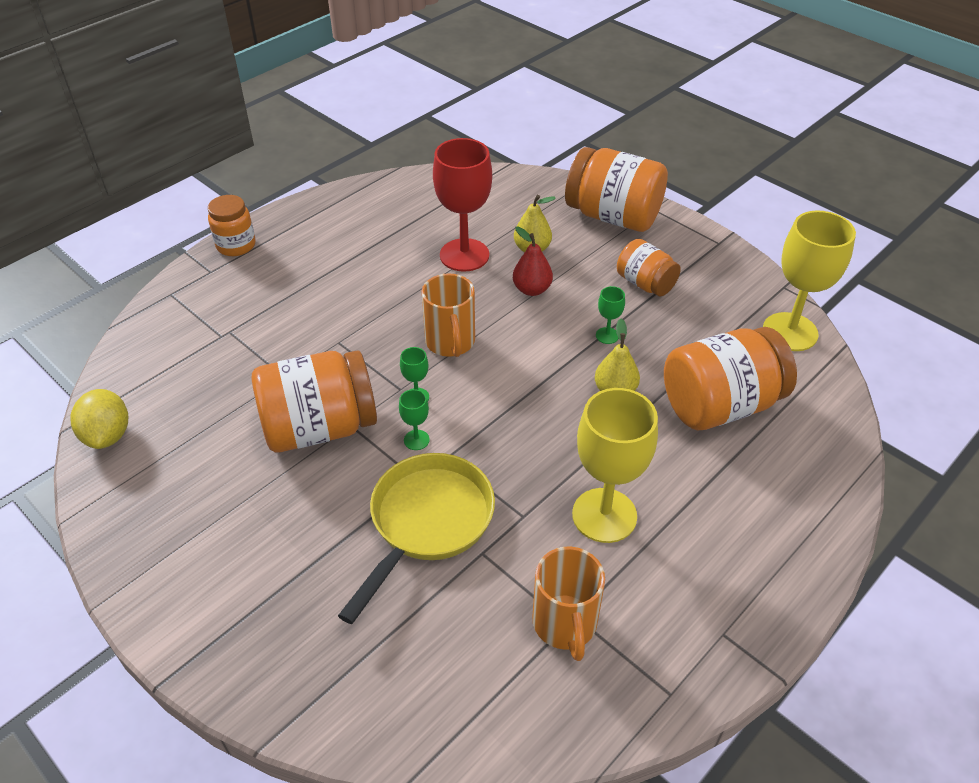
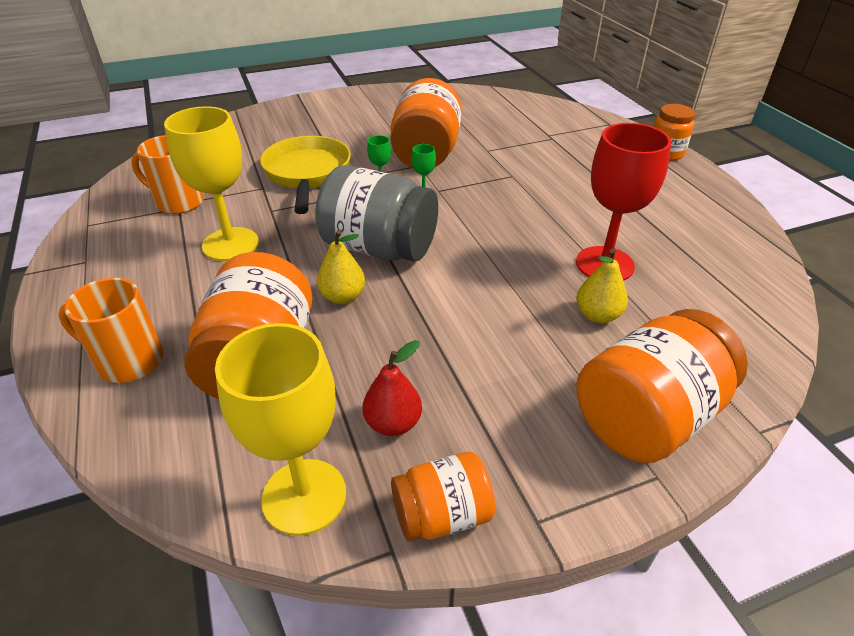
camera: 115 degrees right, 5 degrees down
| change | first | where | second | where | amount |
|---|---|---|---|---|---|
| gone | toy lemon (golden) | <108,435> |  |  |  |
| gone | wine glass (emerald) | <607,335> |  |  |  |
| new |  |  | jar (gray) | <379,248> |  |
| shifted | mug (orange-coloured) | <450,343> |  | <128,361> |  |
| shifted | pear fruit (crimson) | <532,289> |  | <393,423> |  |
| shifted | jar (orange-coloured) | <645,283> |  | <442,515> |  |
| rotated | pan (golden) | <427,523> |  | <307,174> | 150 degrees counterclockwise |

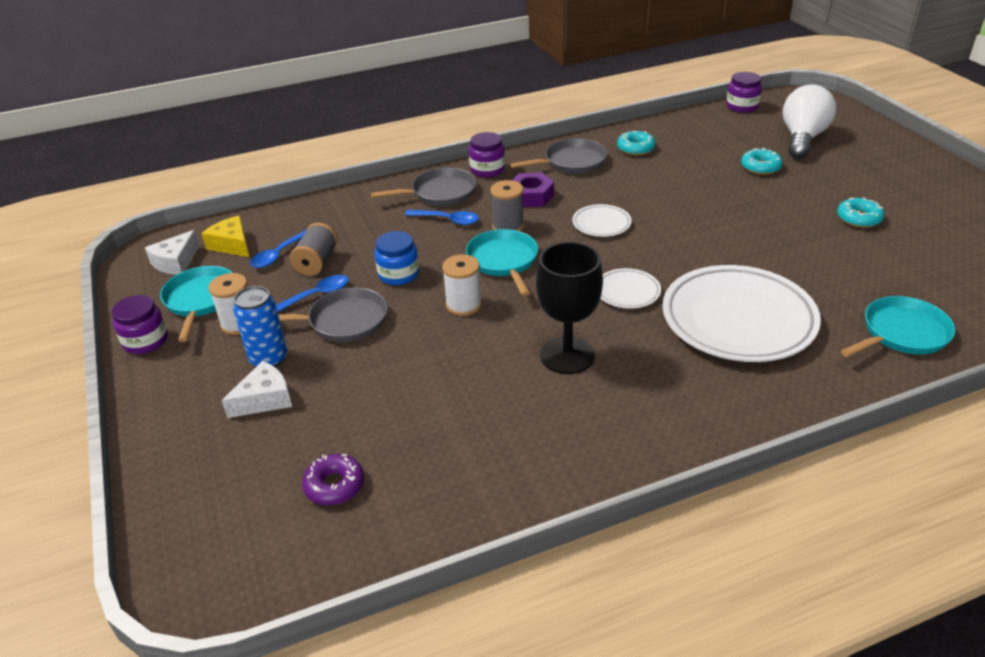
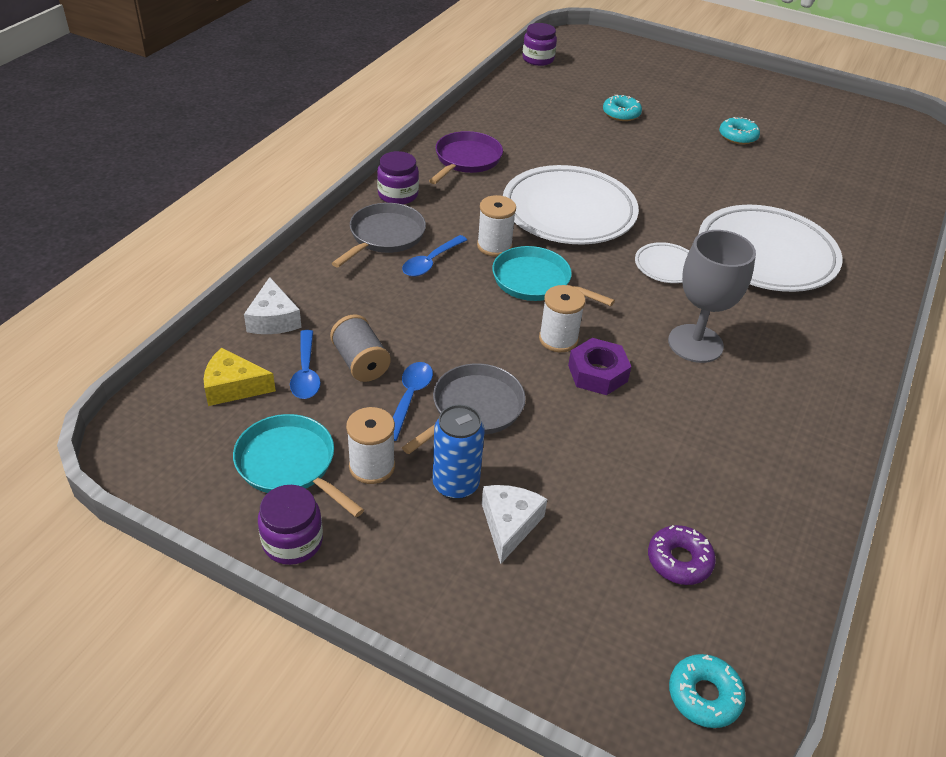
camera: 45 degrees left, 5 degrees up
| change | first | where | second | where | amount |
|---|---|---|---|---|---|
| gone | jar (blue) | <398,274> |  |  |  |
| gone | lightbulb (pure white) | <802,138> |  |  |  |
| gone | pan (aqua) | <901,333> |  |  |  |
| shifted | cheese wedge (pure white) | <176,262> |  | <273,319> |  |
| shifted | hex nut (royal purple) | <531,196> |  | <597,373> |  |
| shifted | doughnut (aqua) | <635,148> |  | <704,695> |  |
| repainted | reel of thread (gray) | <508,226> | reel of thread (pure white) | <494,246> |  |
| repainted | pan (gray) | <571,162> | pan (royal purple) | <466,160> |  |
| repainted | wine glass (ebony) | <567,355> | wine glass (gray) | <695,343> |  |
| rotated | spoon (blue) | <447,220> |  | <430,262> | 150 degrees clockwise |
| scaled | dinner plate (pure white) | <601,224> |  | <568,212> | x2.21 |

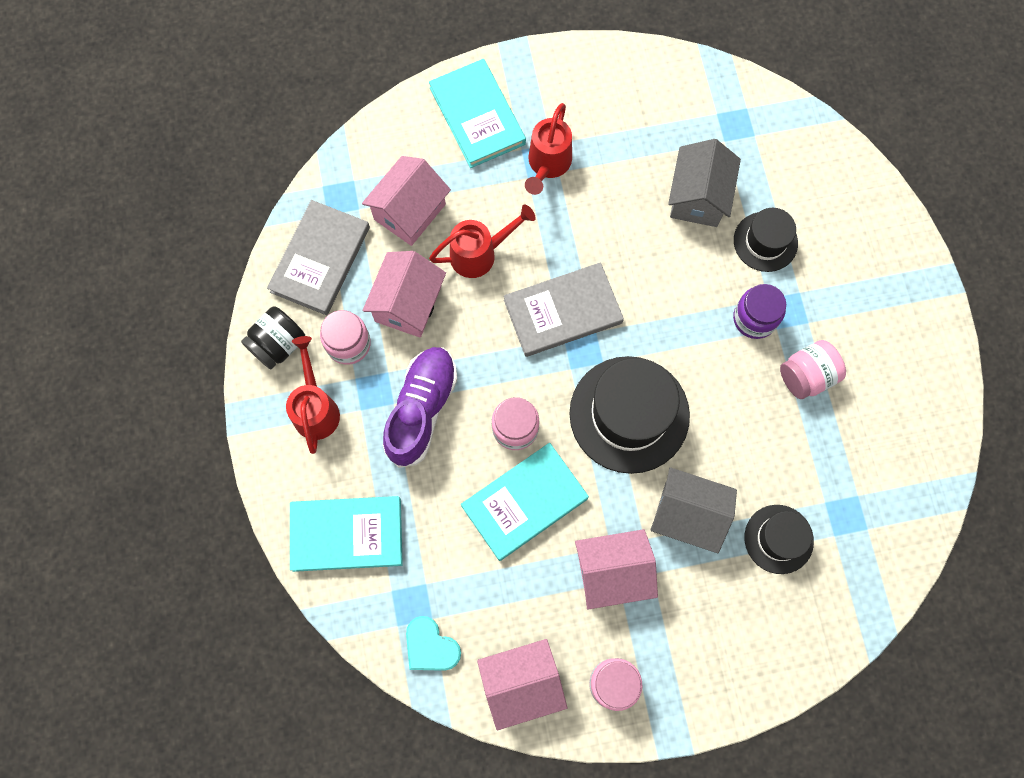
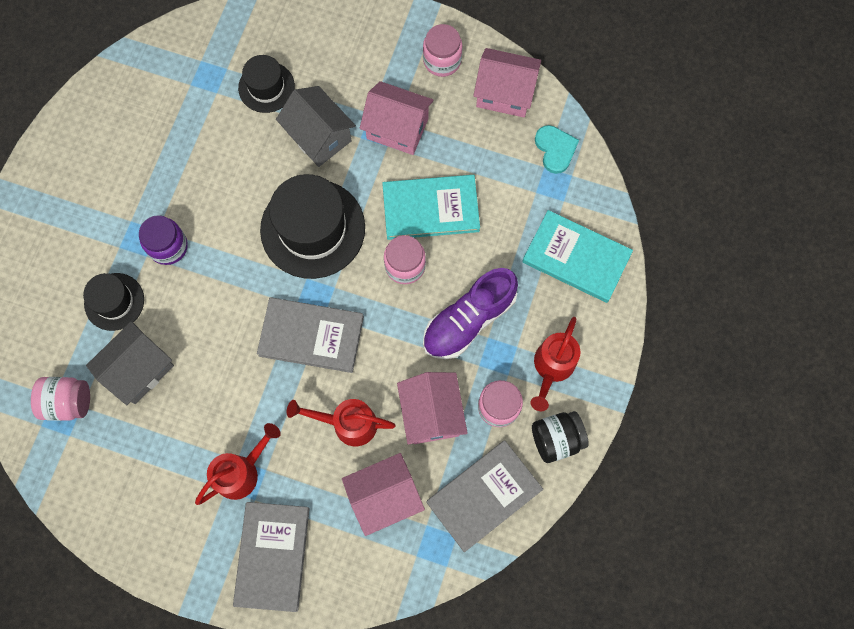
camera: 150 degrees left, 0 degrees up
| change | first | where | second | where | amount |
|---|---|---|---|---|---|
| shifted | jar (rosy) | <806,376> |  | <68,402> |  |
| repainted | hardcover (aqua) | <477,116> | hardcover (gray) | <272,556> |  |
| rotated | cottage (rosy) | <408,304> |  | <431,413> | 60 degrees counterclockwise |

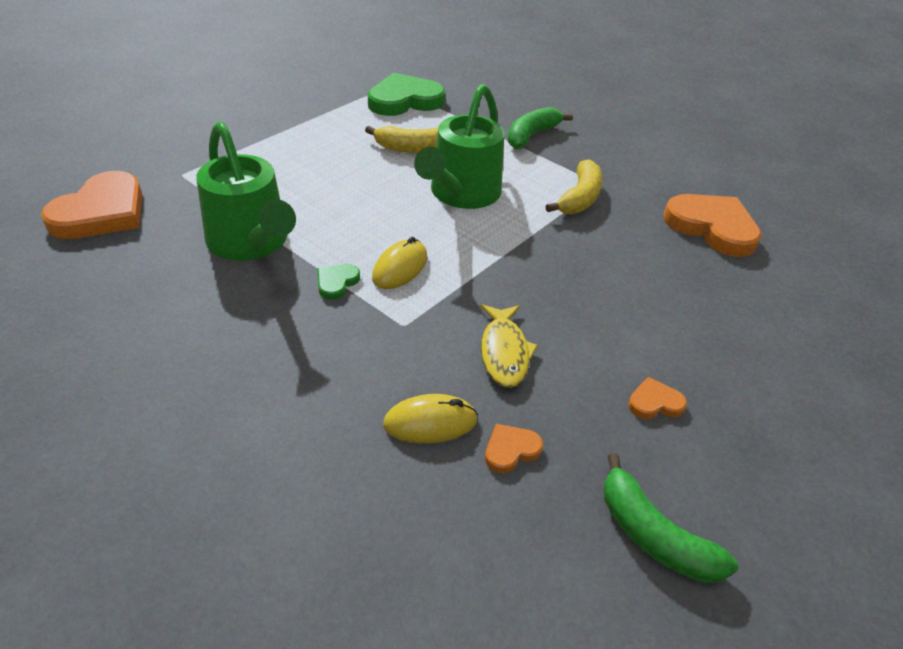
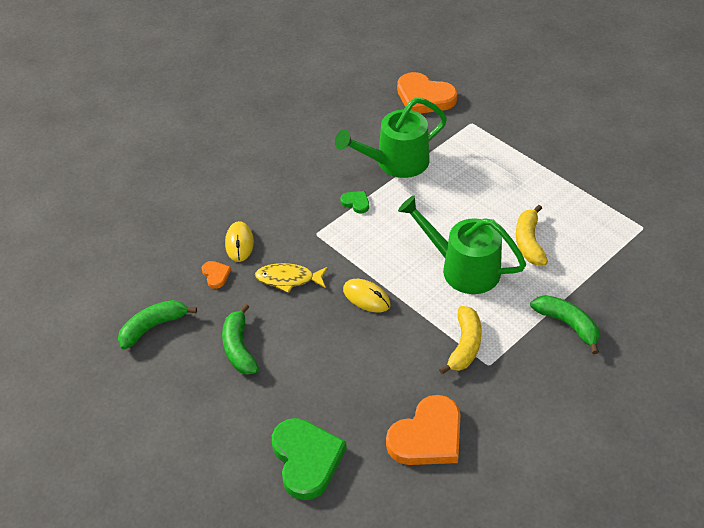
camera: 100 degrees right, 5 degrees up
| change | first | where | second | where | amount |
|---|---|---|---|---|---|
| shifted | love heart (emerald) | <404,100> |  | <306,459> |  |
| shifted | PC mouse (golden) | <400,268> |  | <366,297> |  |
| swapped | love heart (orange-coloured) | <654,402> | banana (emerald) | <239,348> |  |
| rotated | banana (golden) | <579,198> |  | <465,345> | 105 degrees counterclockwise |

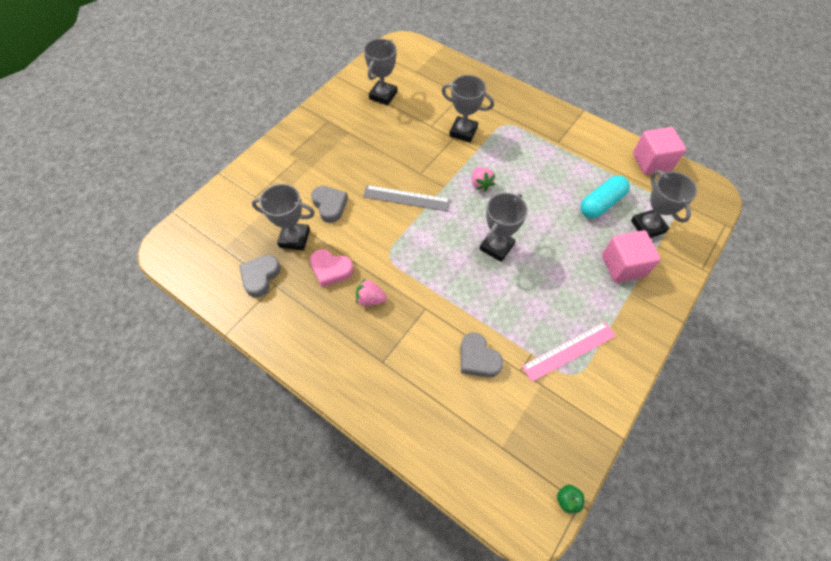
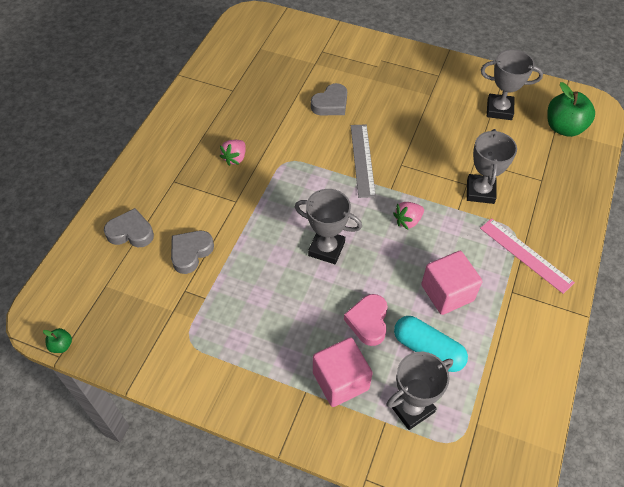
camera: 75 degrees right, 5 degrees down
| change | first | where | second | where | amount |
|---|---|---|---|---|---|
| gone | prize cup (gray) | <294,238> |  |  |  |
| new |  |  | apple fruit (emerald) | <564,128> |  |
| shifted | love heart (gray) | <260,277> |  | <131,232> |  |
| shifted | love heart (rosy) | <331,270> |  | <368,321> |  |
| shifted | straightedge (rosy) | <569,351> |  | <525,255> |  |
| shifted | block (rosy) | <651,162> |  | <447,293> |  |
| rotated | strawberry (rosy) | <370,299> |  | <235,158> | 150 degrees counterclockwise |

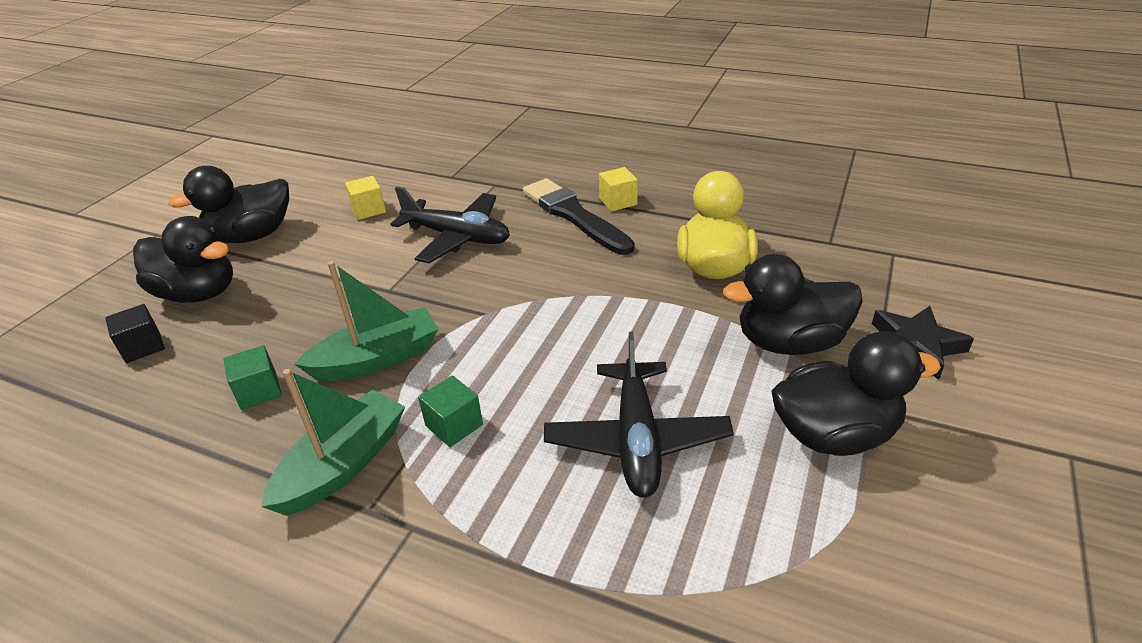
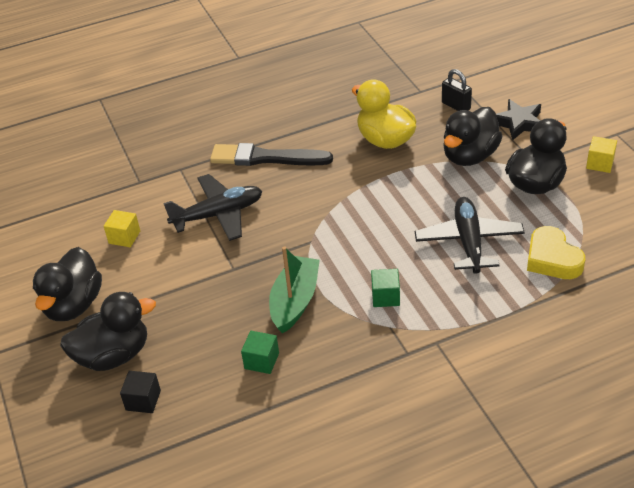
camera: 45 degrees left, 5 degrees up
| change | first | where | second | where | amount |
|---|---|---|---|---|---|
| gone | toy boat (emerald) | <343,465> |  |  |  |
| new |  |  | padlock (ebony) | <456,106> |  |
| new |  |  | love heart (golden) | <552,259> |  |
| shifted | block (golden) | <618,201> |  | <600,163> |  |
| rotated | plane (ebony) | <636,439> |  | <469,242> | 135 degrees counterclockwise |

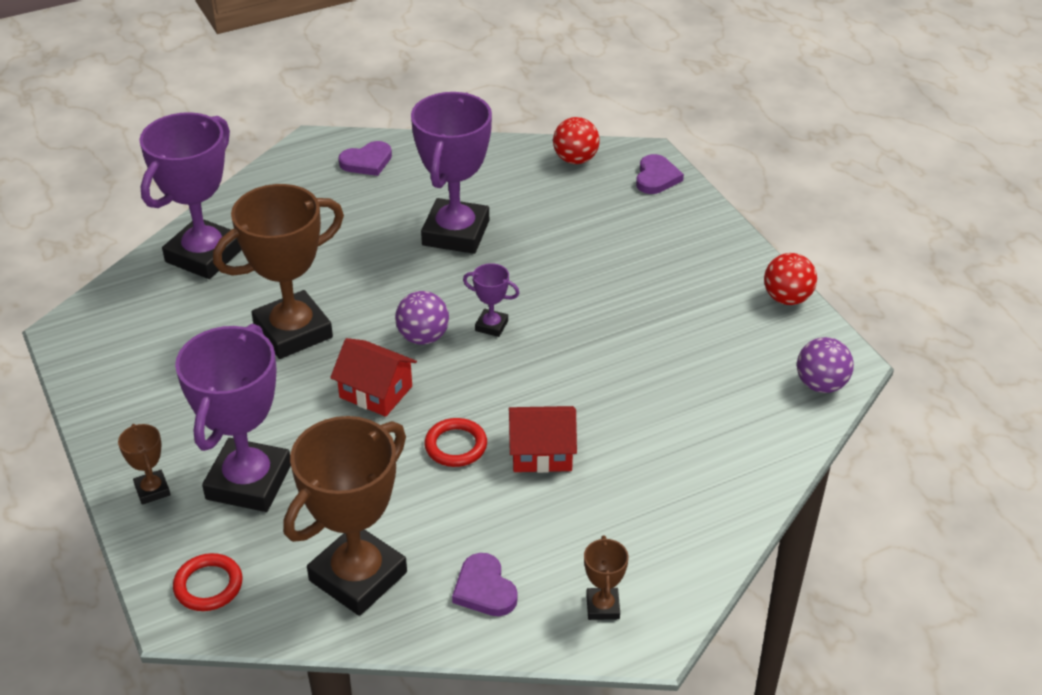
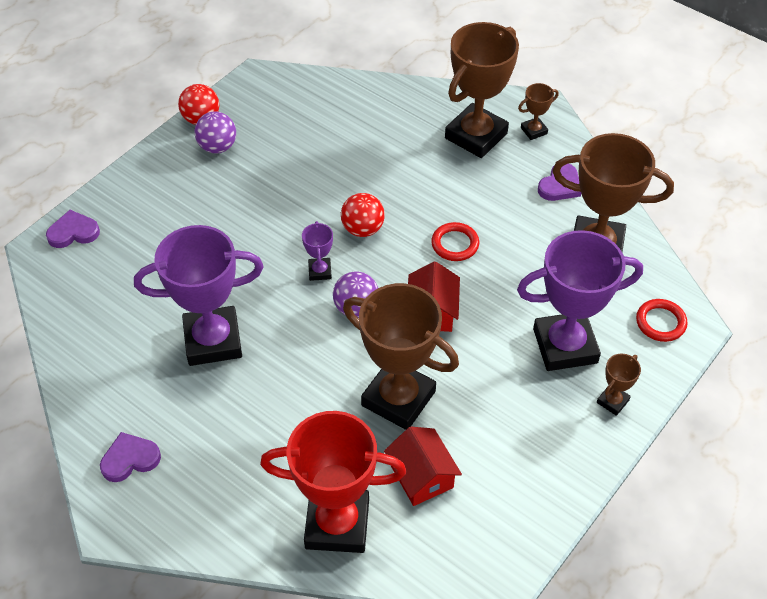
camera: 115 degrees left, 10 degrees up
| change | first | where | second | where | amount |
|---|---|---|---|---|---|
| new |  |  | prize cup (brown) | <476,136> |  |
| shifted | cottage (crimson) | <541,452> |  | <421,476> |  |
| shifted | sphere (crimson) | <575,159> |  | <362,229> |  |
| shifted | sphere (royal purple) | <821,384> |  | <217,147> |  |
| repainted | prize cup (royal purple) | <204,255> | prize cup (crimson) | <337,524> |  |
| rotated | love heart (royal purple) | <367,162> |  | <130,459> | 60 degrees counterclockwise |

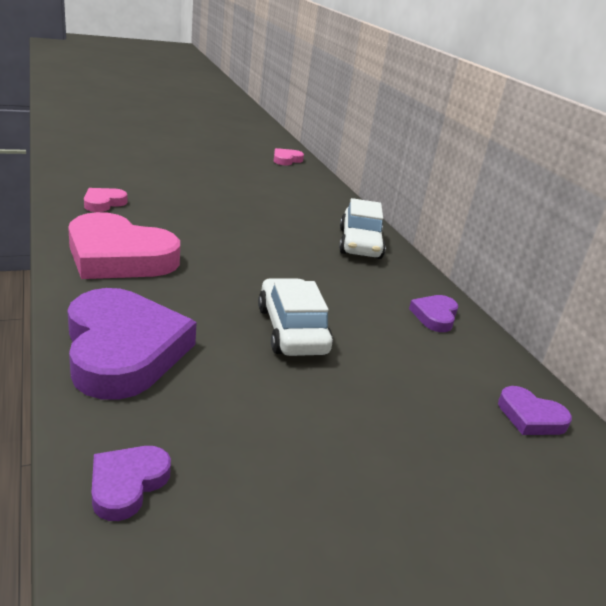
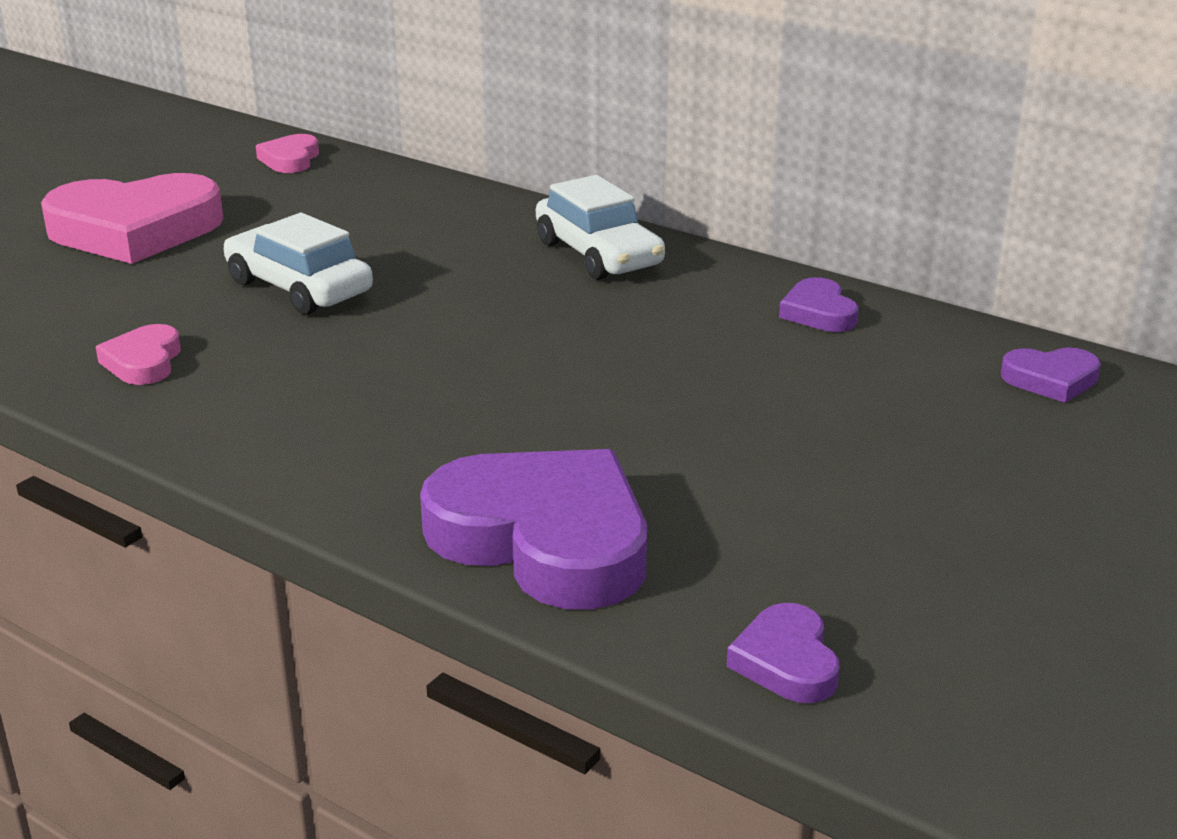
camera: 30 degrees left, 0 degrees up
| change | first | where | second | where | amount |
|---|---|---|---|---|---|
| shifted | love heart (rosy) | <119,256> |  | <135,230> |  |
| shifted | automobile (pure white) | <292,330> |  | <299,288> |  |

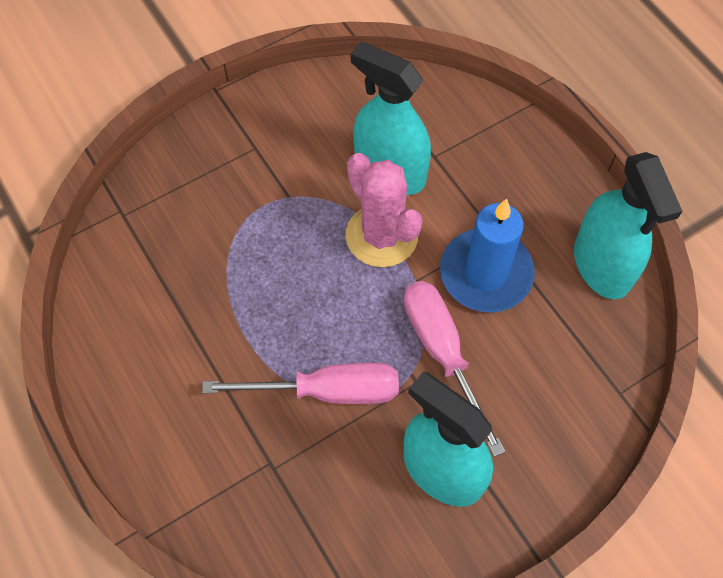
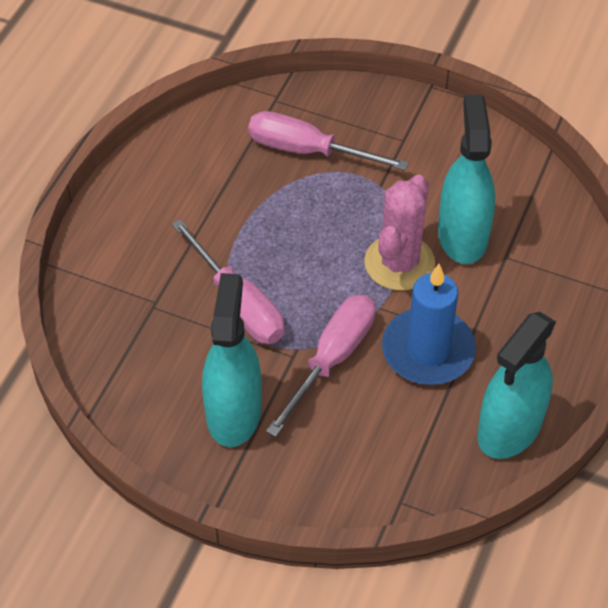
camera: 55 degrees right, 10 degrees down
| change | first | where | second | where | amount |
|---|---|---|---|---|---|
| new |  |  | screwdriver (rosy) | <308,151> |  |

